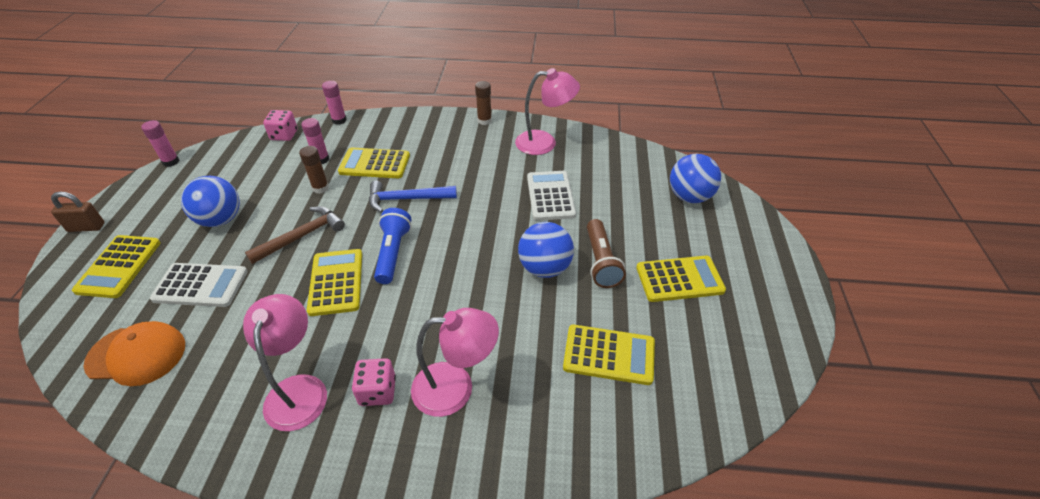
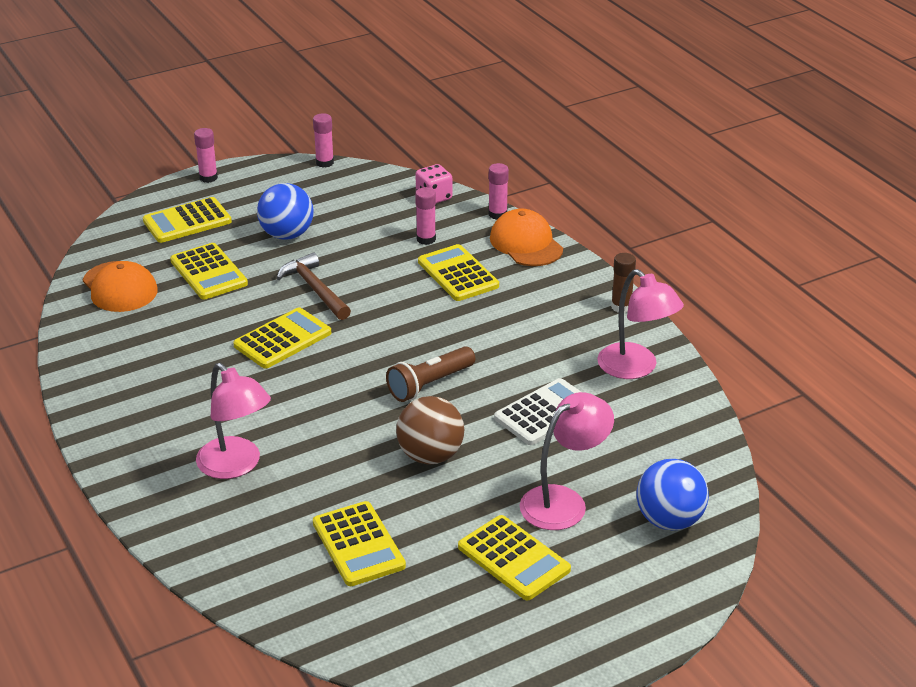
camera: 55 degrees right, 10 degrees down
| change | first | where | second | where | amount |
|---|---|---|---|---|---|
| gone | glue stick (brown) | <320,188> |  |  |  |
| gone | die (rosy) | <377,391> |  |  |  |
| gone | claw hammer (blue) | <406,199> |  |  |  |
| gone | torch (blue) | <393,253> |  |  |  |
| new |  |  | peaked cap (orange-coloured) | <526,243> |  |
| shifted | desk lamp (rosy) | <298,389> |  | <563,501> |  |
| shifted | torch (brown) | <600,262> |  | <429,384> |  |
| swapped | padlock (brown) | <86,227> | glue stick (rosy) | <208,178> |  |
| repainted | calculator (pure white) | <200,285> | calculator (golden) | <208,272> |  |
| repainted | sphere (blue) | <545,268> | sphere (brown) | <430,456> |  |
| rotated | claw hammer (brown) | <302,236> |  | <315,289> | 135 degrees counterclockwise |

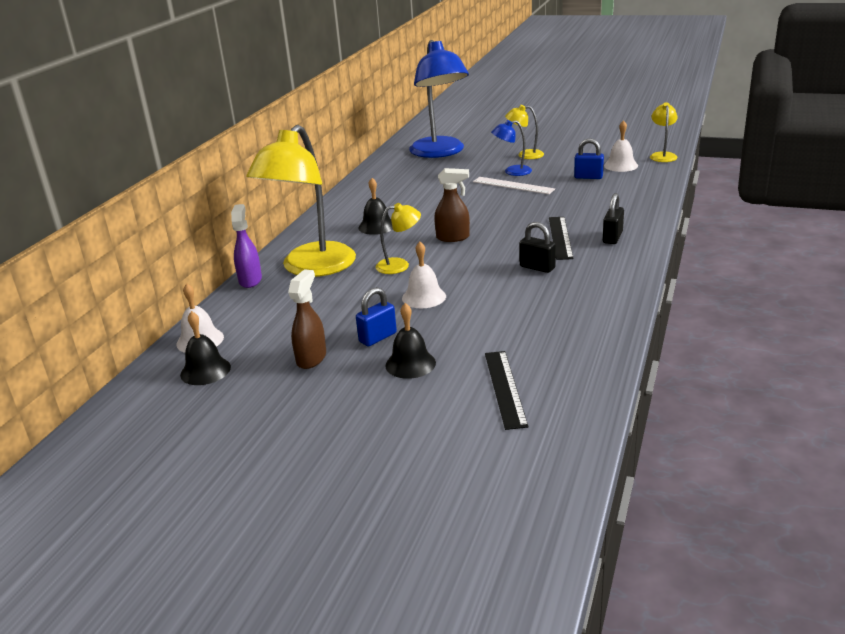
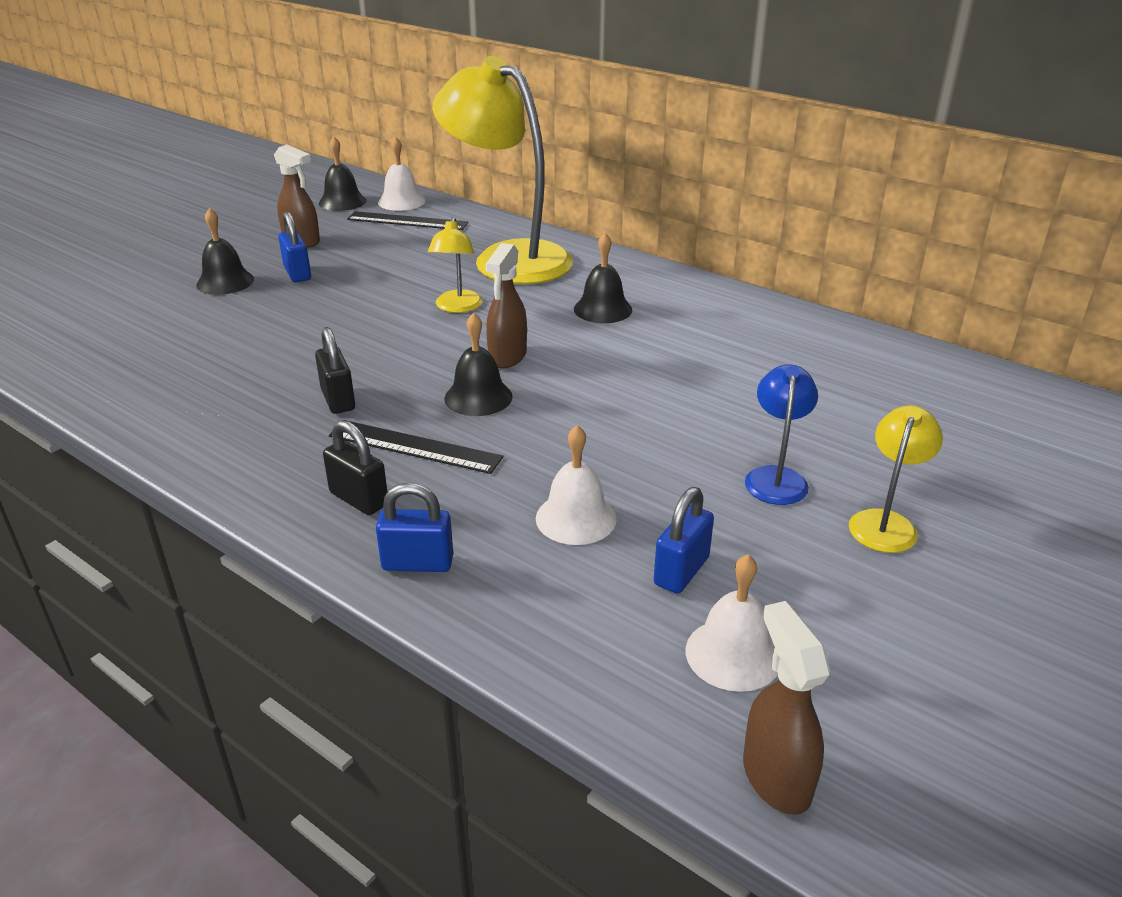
camera: 105 degrees right, 5 degrees up
| change | first | where | second | where | amount |
|---|---|---|---|---|---|
| gone | spray cleaner (royal purple) | <250,280> |  |  |  |
| gone | desk lamp (blue) | <440,152> |  |  |  |
| gone | straightedge (pure white) | <513,185> |  |  |  |
| new |  |  | padlock (blue) | <417,563> |  |
| new |  |  | school bell (ebony) | <478,397> |  |
| shifted | school bell (pure white) | <424,297> |  | <576,518> |  |
| shifted | straightedge (ebony) | <505,388> |  | <407,221> |  |
| swapped | desk lamp (golden) | <662,155> | spray cleaner (brown) | <775,777> |  |
| rotated | padlock (ebony) | <537,267> |  | <338,400> | 75 degrees counterclockwise |

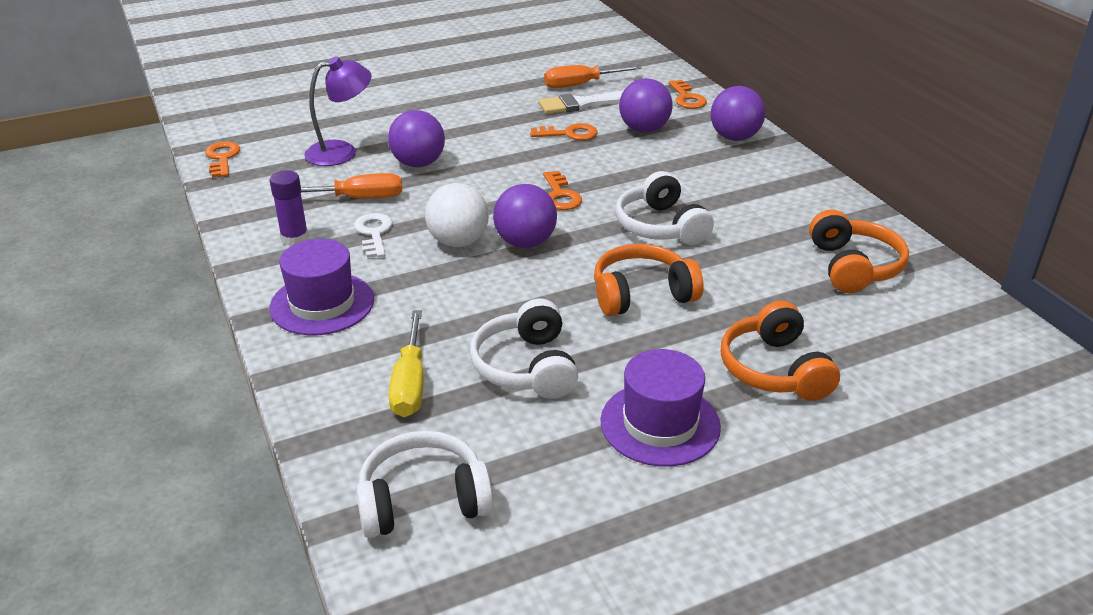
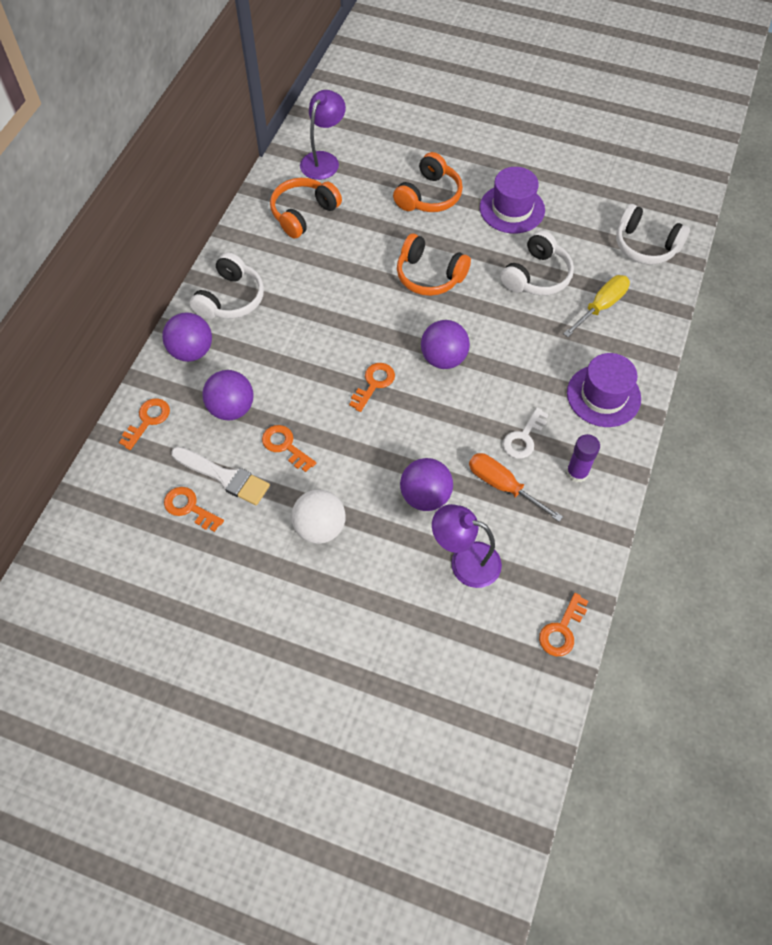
camera: 135 degrees left, 25 degrees up
| change | first | where | second | where | amount |
|---|---|---|---|---|---|
| new |  |  | desk lamp (royal purple) | <323,160> |  |
| shifted | sphere (pure white) | <458,242> |  | <320,527> |  |
| shifted | headset (pure white) | <661,226> |  | <230,298> |  |
| swapped | screwdriver (orange-coloured) | <581,84> | latchkey (orange-coloured) | <189,508> |  |

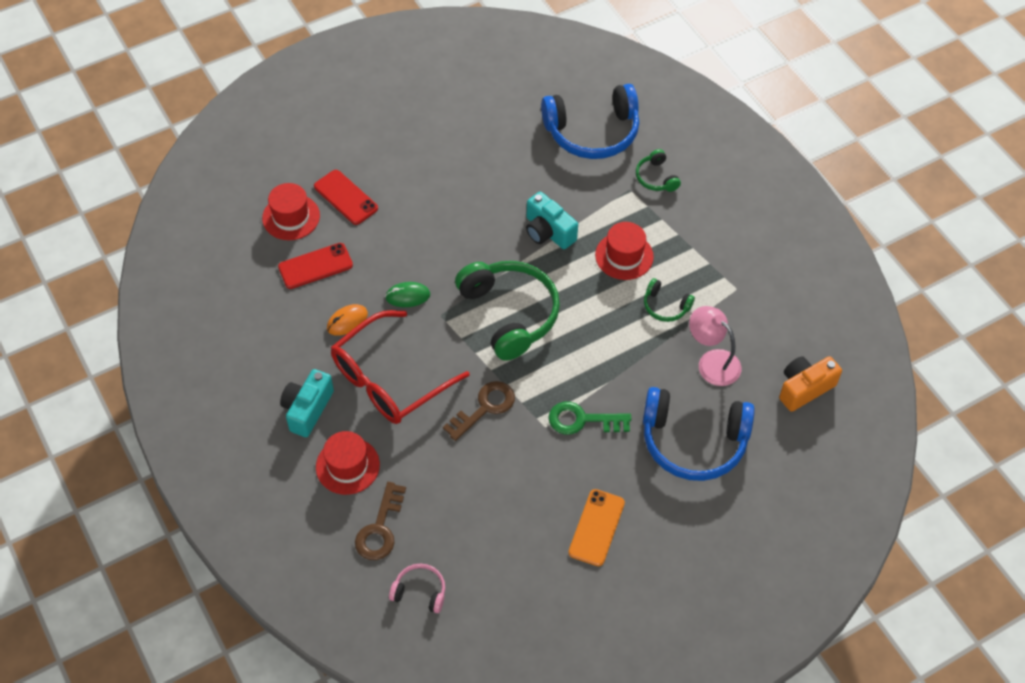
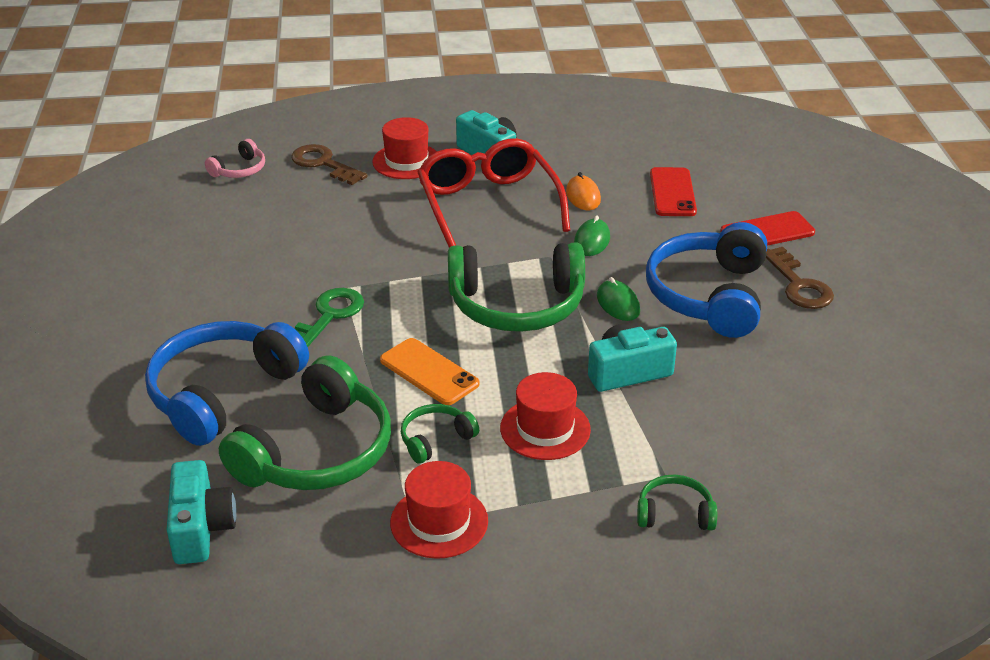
camera: 115 degrees right, 20 degrees down
| change | first | where | second | where | amount |
|---|---|---|---|---|---|
| new |  |  | PC mouse (emerald) | <618,304> |  |
| shifted | top hat (crimson) | <291,217> |  | <439,522> |  |
| shifted | latchkey (brown) | <484,408> |  | <799,285> |  |
| shifted | headset (blue) | <592,132> |  | <709,295> |  |
| shifted | mobile phone (orange-coloured) | <596,527> |  | <429,372> |  |
| swapped | desk lamp (rosy) | <712,362> | headset (emerald) | <317,452> |  |
| repainted | compact camera (orange-coloured) | <804,388> | compact camera (aqua) | <201,528> |  |

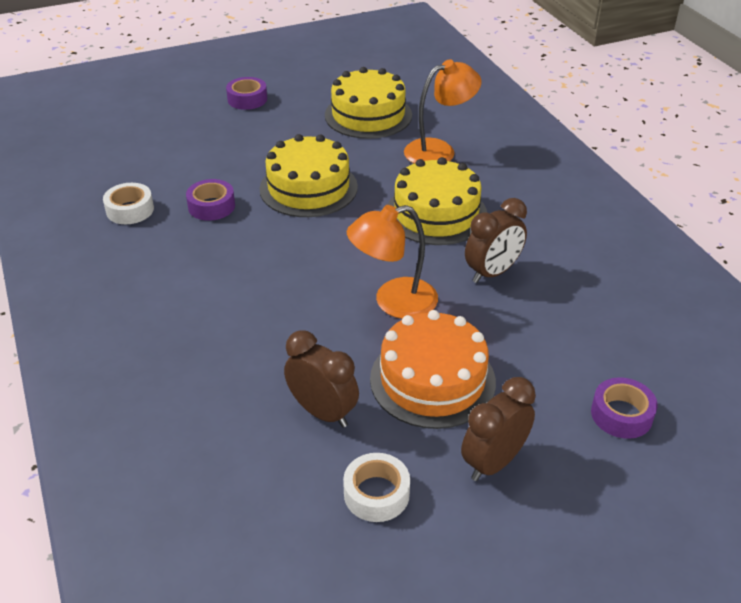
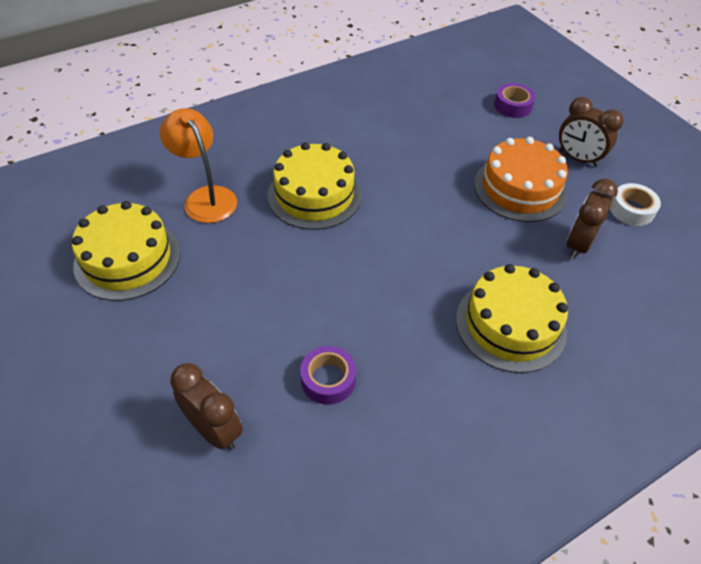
camera: 100 degrees left, 10 degrees up
| change | first | where | second | where | amount |
|---|---|---|---|---|---|
| gone | tape (pure white) | <130,210> |  |  |  |
| gone | tape (royal purple) | <247,99> |  |  |  |
| gone | desk lamp (orange-coloured) | <393,302> |  |  |  |
| shifted | gateau (golden) | <308,188> |  | <510,324> |  |
| shifted | alarm clock (brown) | <492,272> |  | <214,430> |  |

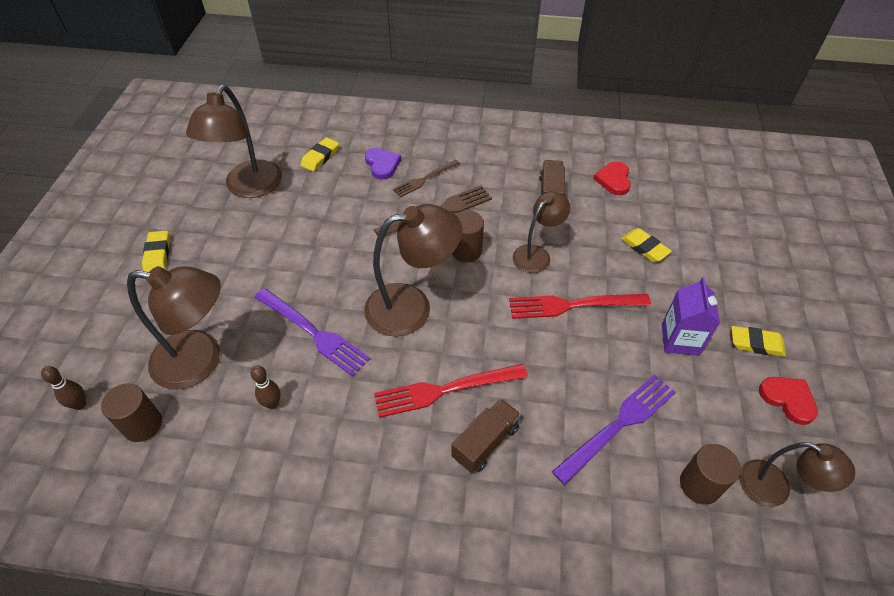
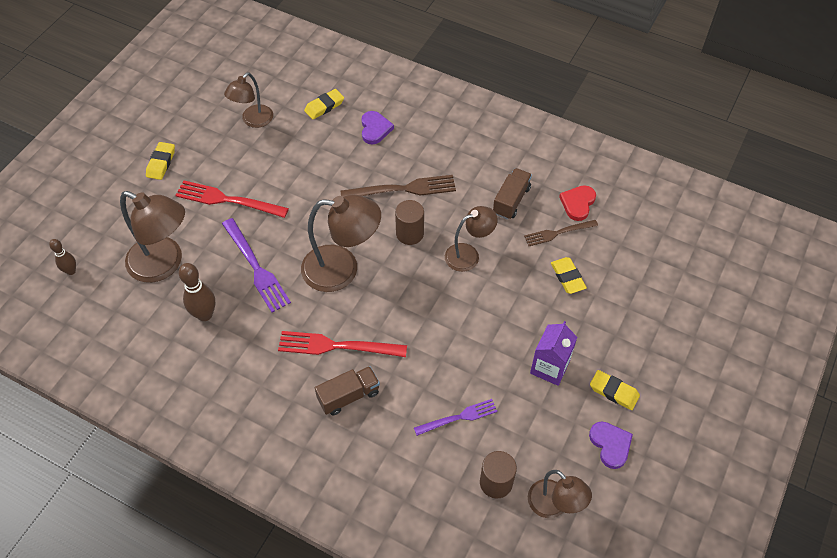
camera: 20 degrees right, 5 degrees up
| change | first | where | second | where | amount |
|---|---|---|---|---|---|
| gone | solid cylinder (brown) | <143,425> |  |  |  |
| shifted | fork (brown) | <424,179> |  | <557,233> |  |
| shifted | fork (crimson) | <572,305> |  | <226,200> |  |
| repainted | love heart (crimson) | <788,399> | love heart (royal purple) | <610,445> |  |
| scaled | desk lamp (brown) | <249,188> |  | <253,121> | x0.61 |
| scaled | skittle (brown) | <272,404> |  | <205,315> | x1.61 |
| scaled | fork (royal purple) | <619,424> |  | <459,417> | x0.64 |

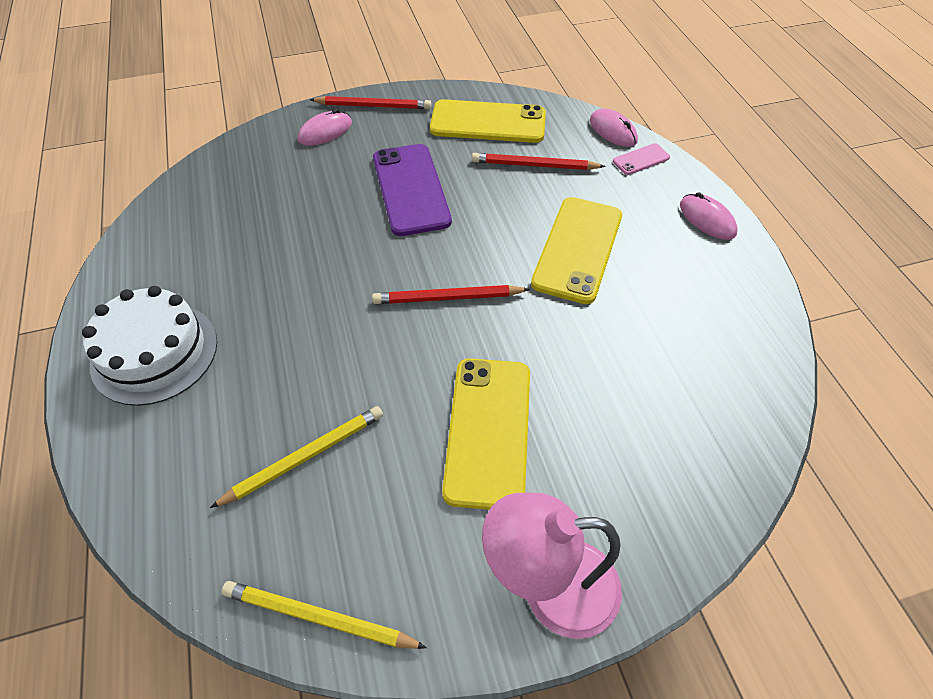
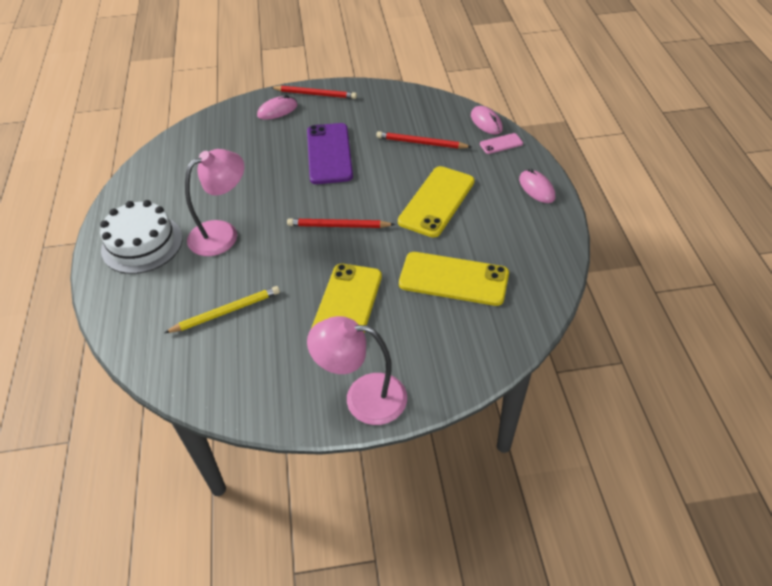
camera: 10 degrees right, 5 degrees down
| change | first | where | second | where | amount |
|---|---|---|---|---|---|
| gone | lead pencil (golden) | <319,618> |  |  |  |
| new |  |  | desk lamp (rosy) | <222,233> |  |
| shifted | mobile phone (golden) | <488,122> |  | <453,279> |  |

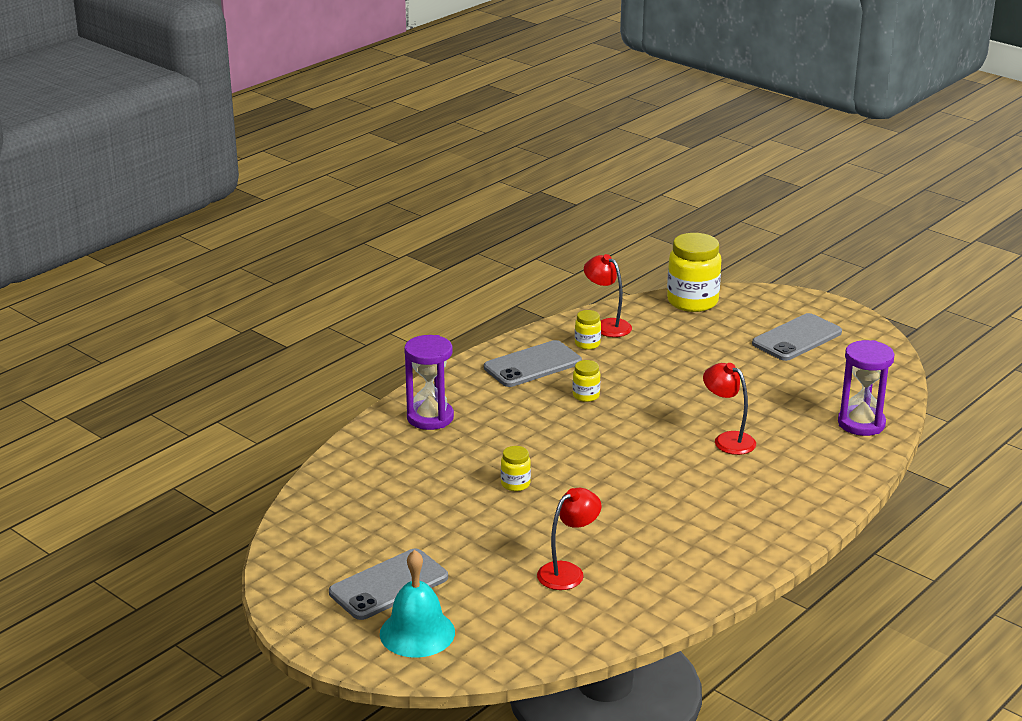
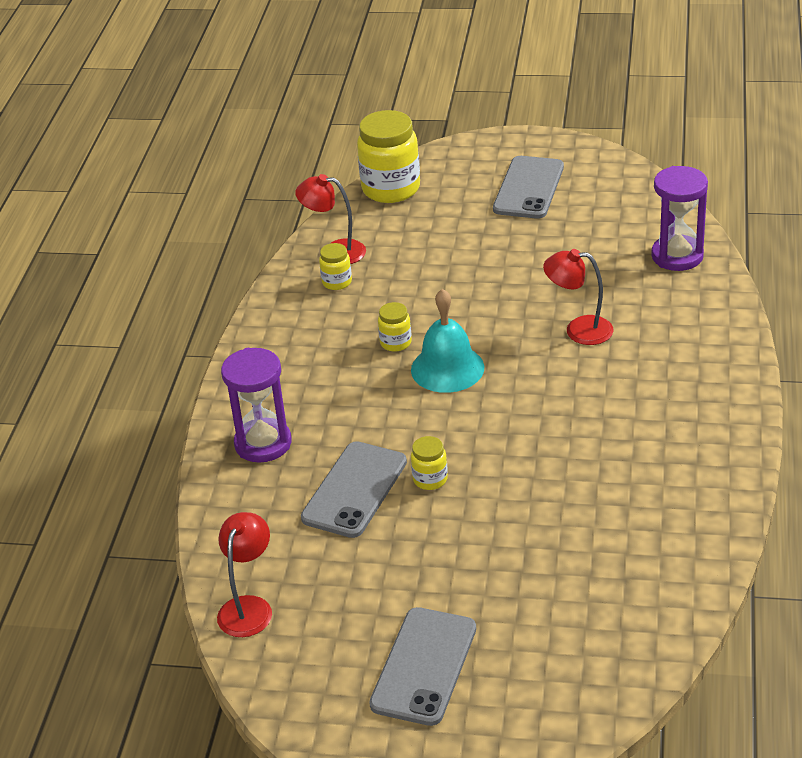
camera: 30 degrees left, 10 degrees up
| change | first | where | second | where | amount |
|---|---|---|---|---|---|
| shifted | school bell (aqua) | <417,633> |  | <447,368> |  |
| shifted | mobile phone (gray) | <532,365> |  | <354,490> |  |
| shifted | desk lamp (crimson) | <568,572> |  | <249,607> |  |

